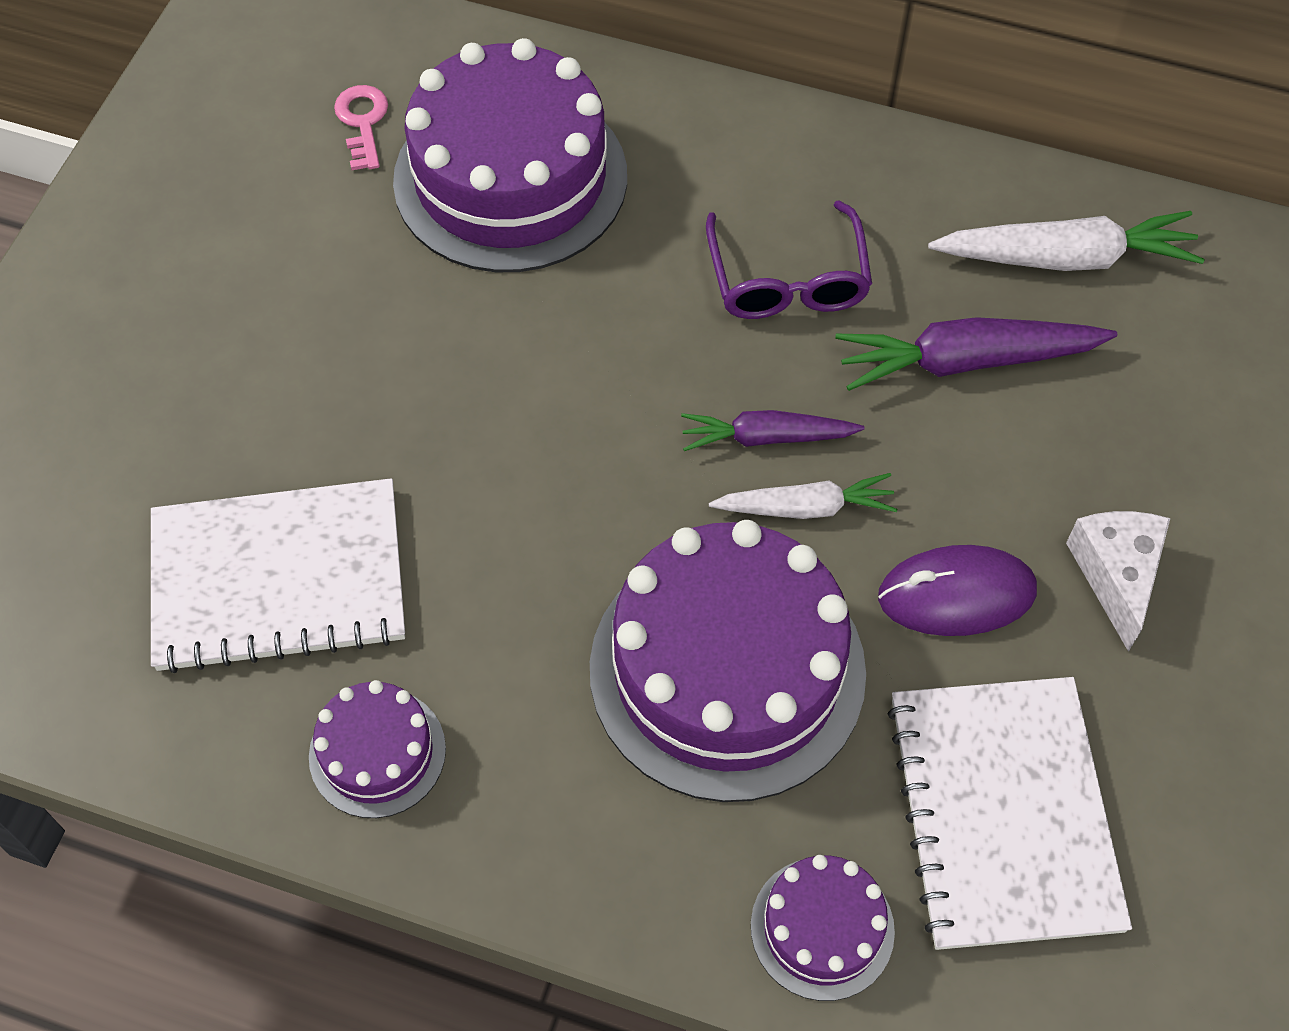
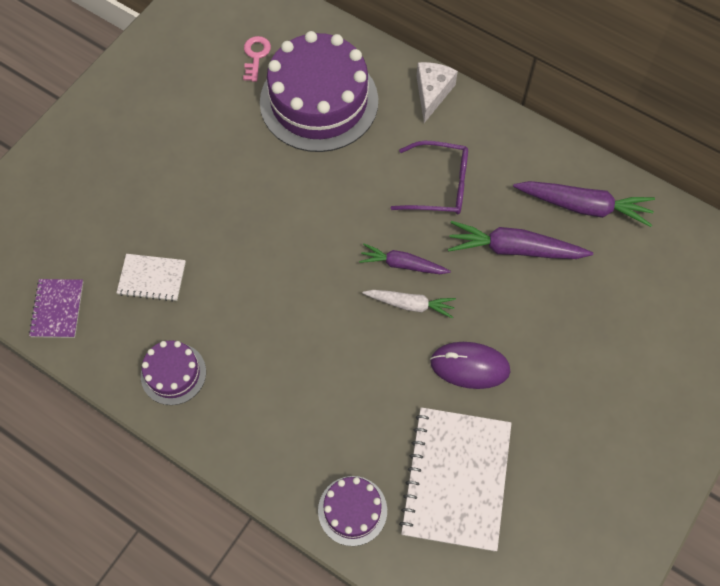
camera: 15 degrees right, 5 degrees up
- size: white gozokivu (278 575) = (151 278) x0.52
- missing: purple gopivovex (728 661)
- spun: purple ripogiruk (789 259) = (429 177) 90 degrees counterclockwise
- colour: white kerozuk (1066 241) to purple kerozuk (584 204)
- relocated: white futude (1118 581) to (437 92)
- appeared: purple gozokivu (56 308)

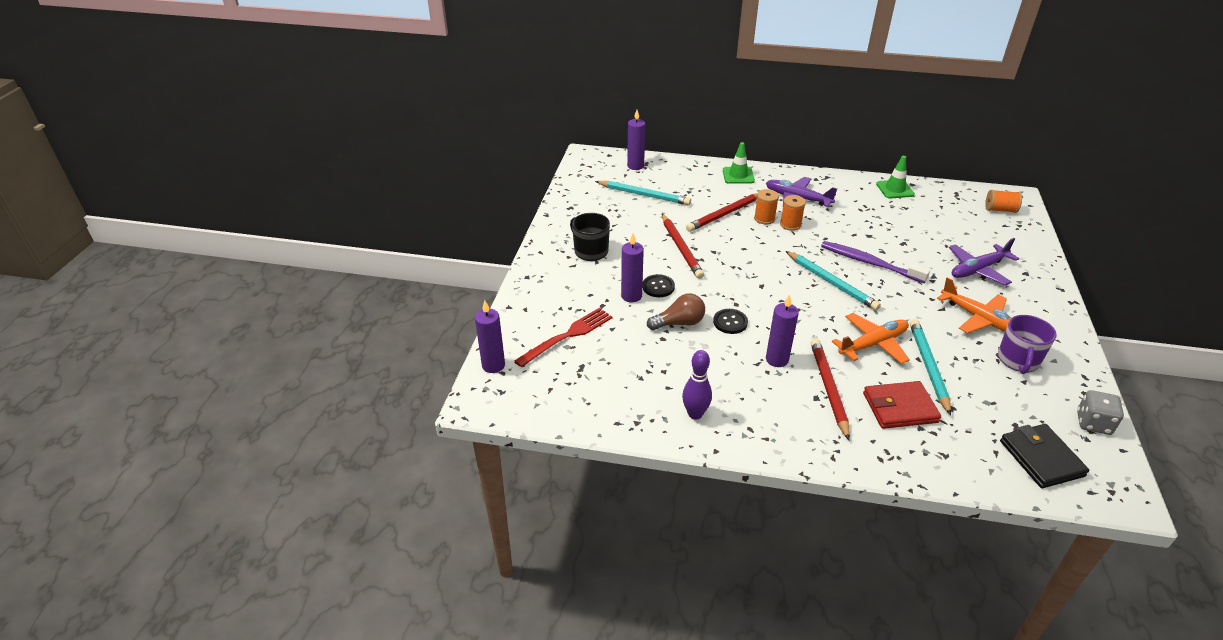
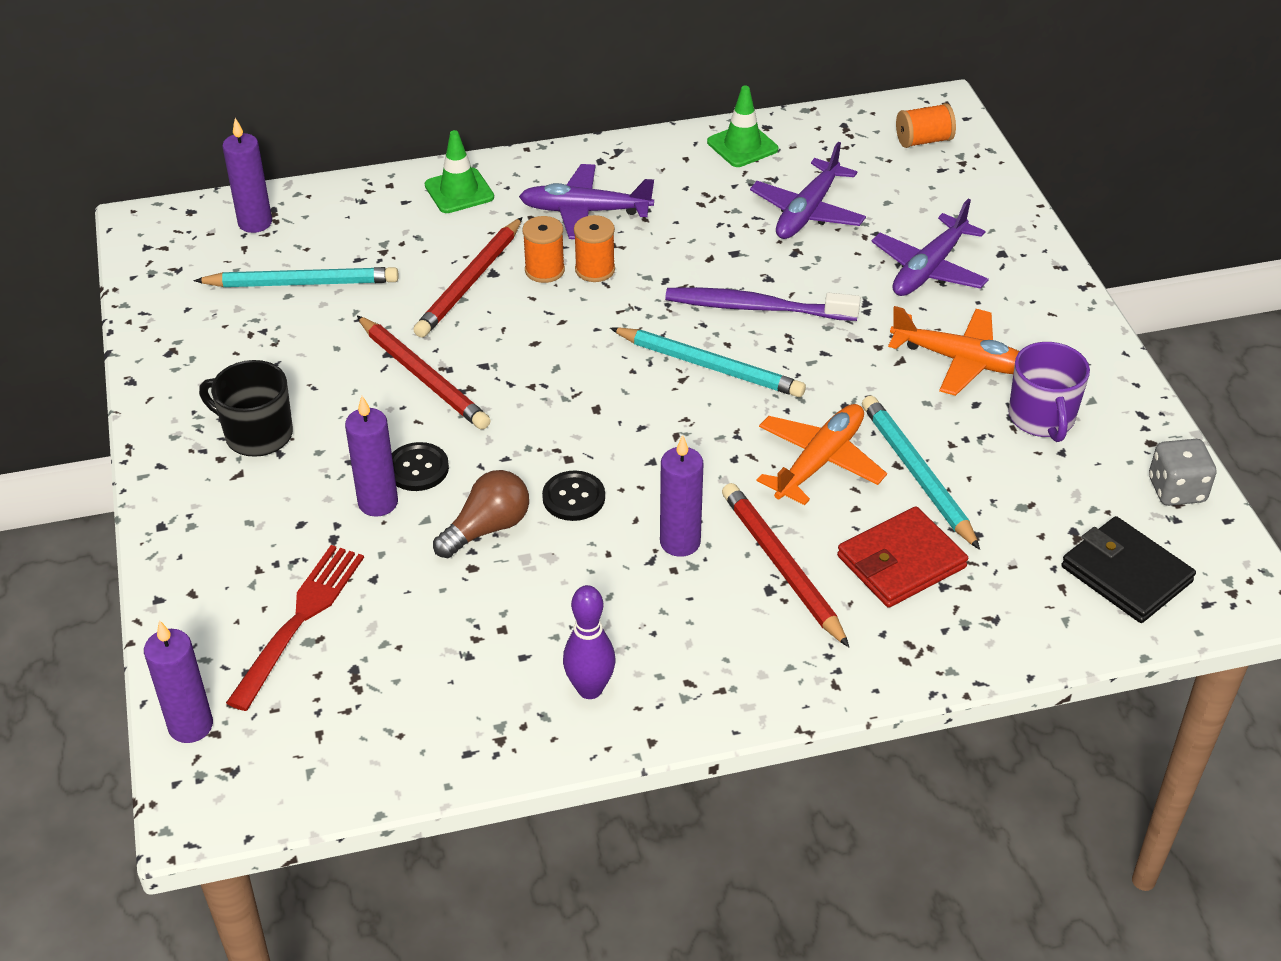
camera: 25 degrees left, 5 degrees up
- appeared: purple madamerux (808 190)

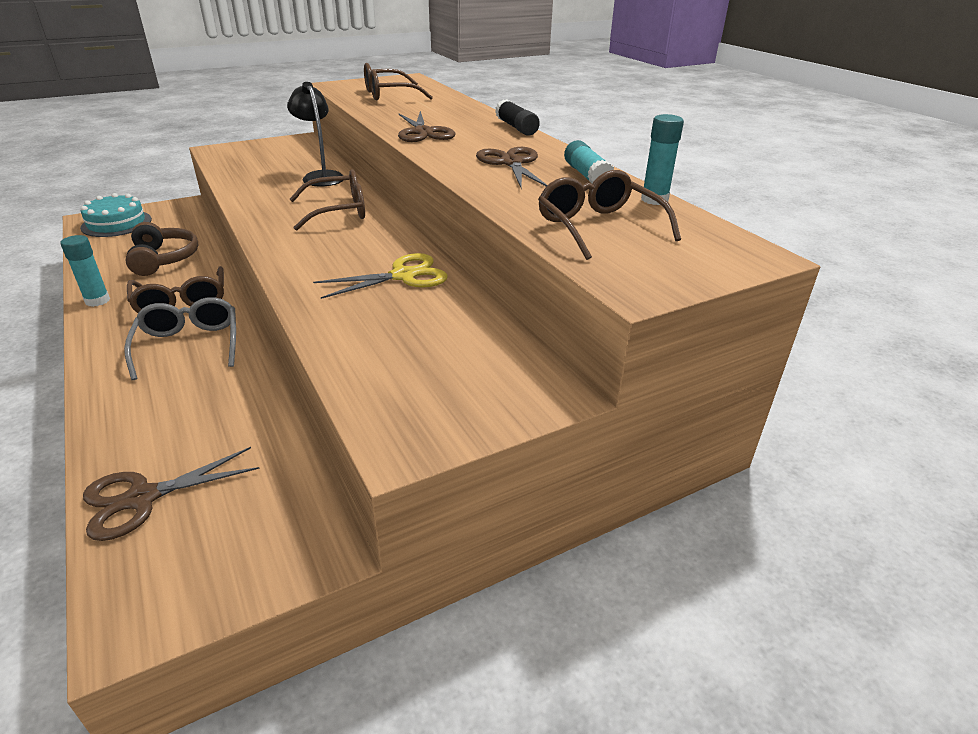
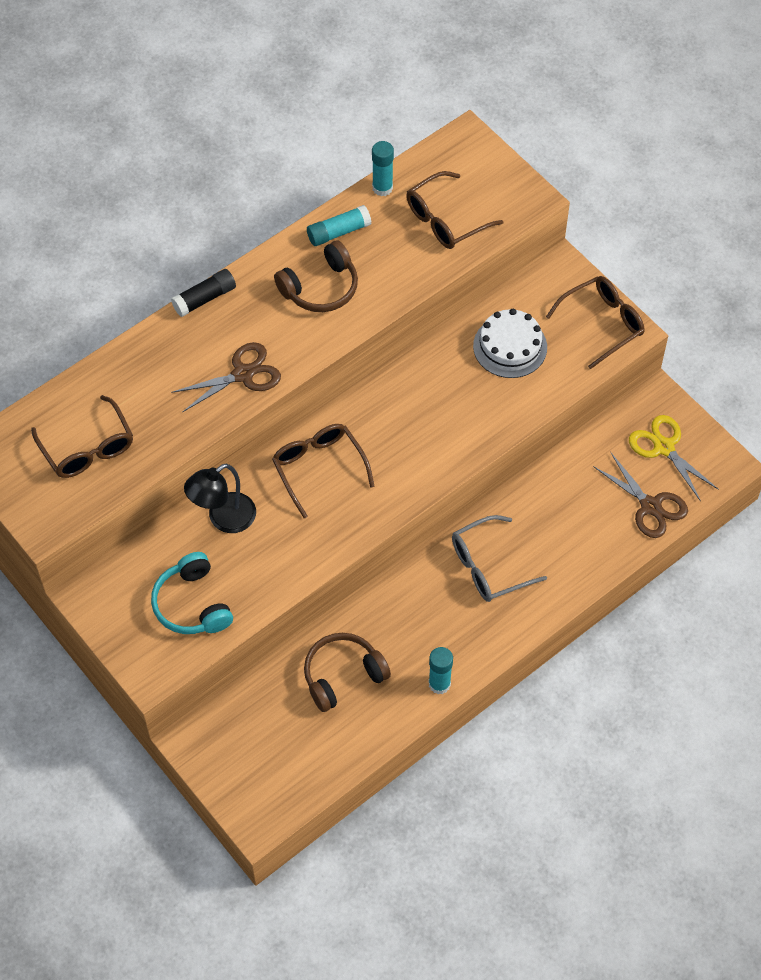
camera: 100 degrees left, 25 degrees up
- missing: turquoise gopivovex (116 215)
- relocated: brown ripogiruk (175 289) to (595 322)
- relocated: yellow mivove (380 276) to (674 458)
- exchanged: brown mivove (512 167) to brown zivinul (316 276)
- appeared: turquoise zivinul (192 593)
- appeared: white gopivovex (510 343)

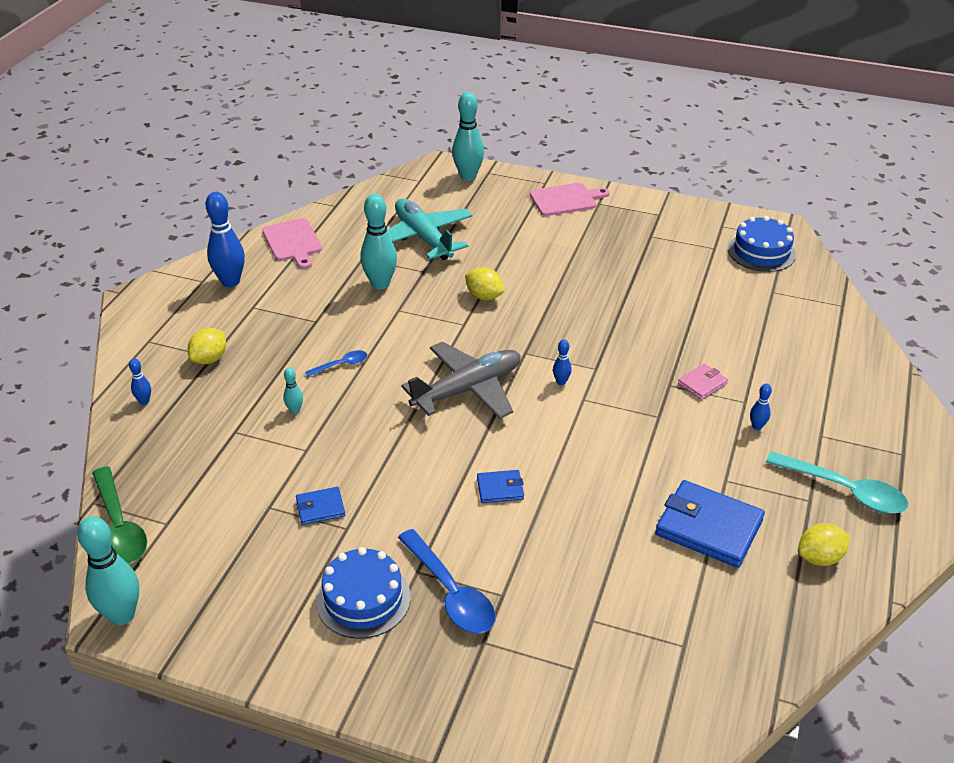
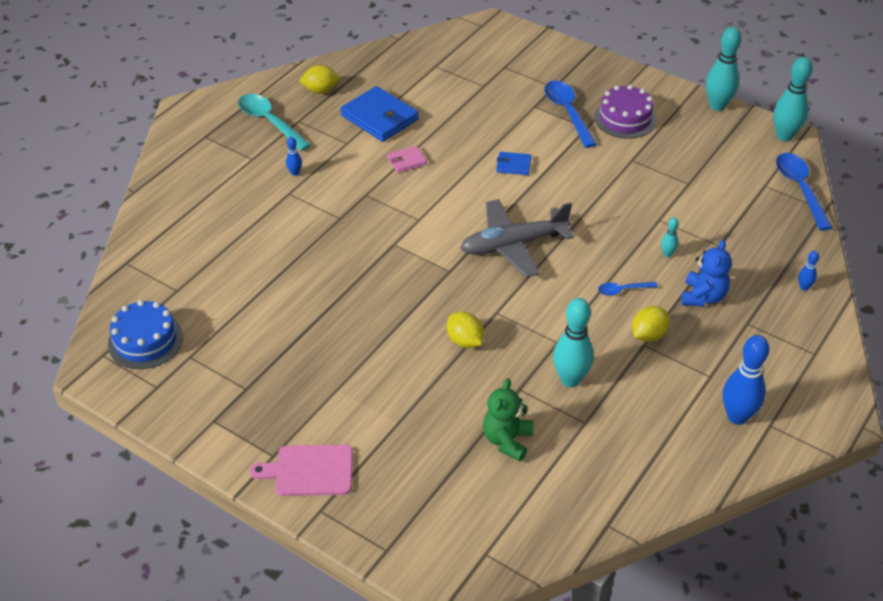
camera: 165 degrees left, 5 degrees up
- colour: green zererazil (119 515) to blue zererazil (804 192)
- relocated: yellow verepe (207 346) to (650 324)
- missing: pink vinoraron (292 243)
- missing: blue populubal (320 506)
- colour: blue gopivovex (363 593) to purple gopivovex (625 111)
- exchanged: turquoise madamerux (429 229) to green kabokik (508 420)
- relocated: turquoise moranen (468 136) to (723 69)
- missing: blue moranen (562 362)
- relocated: pink populubal (703 382) to (407 159)
- appeared: blue kabokik (706 273)

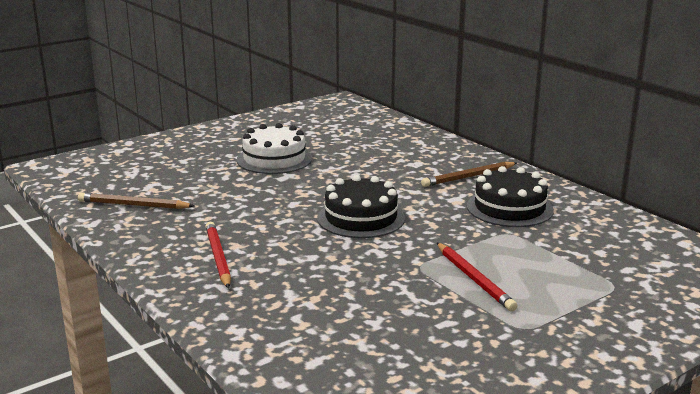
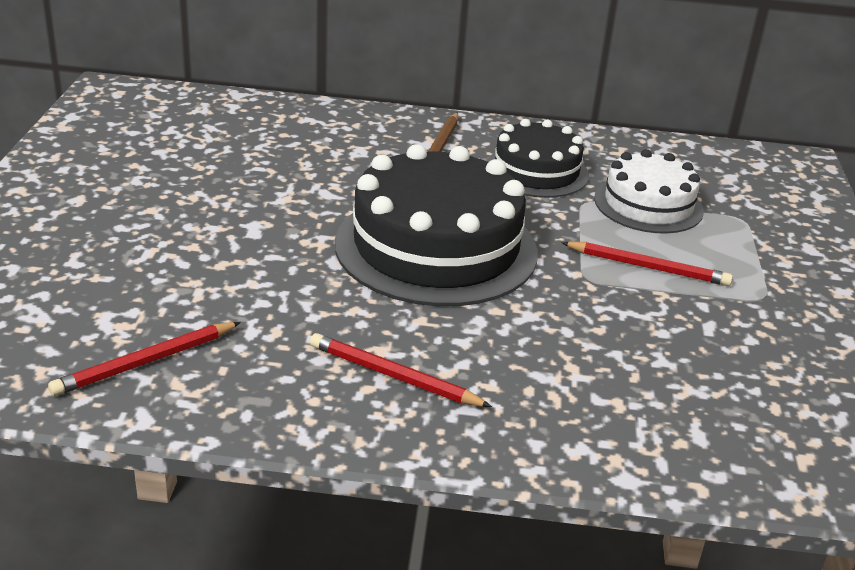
camera: 50 degrees left, 10 degrees up
- colour: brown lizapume (136 200) to red lizapume (144 359)
- relocated: white gopivovex (274 148) to (649 191)
- size: black gopivovex (361 206) = (436 225) x1.71

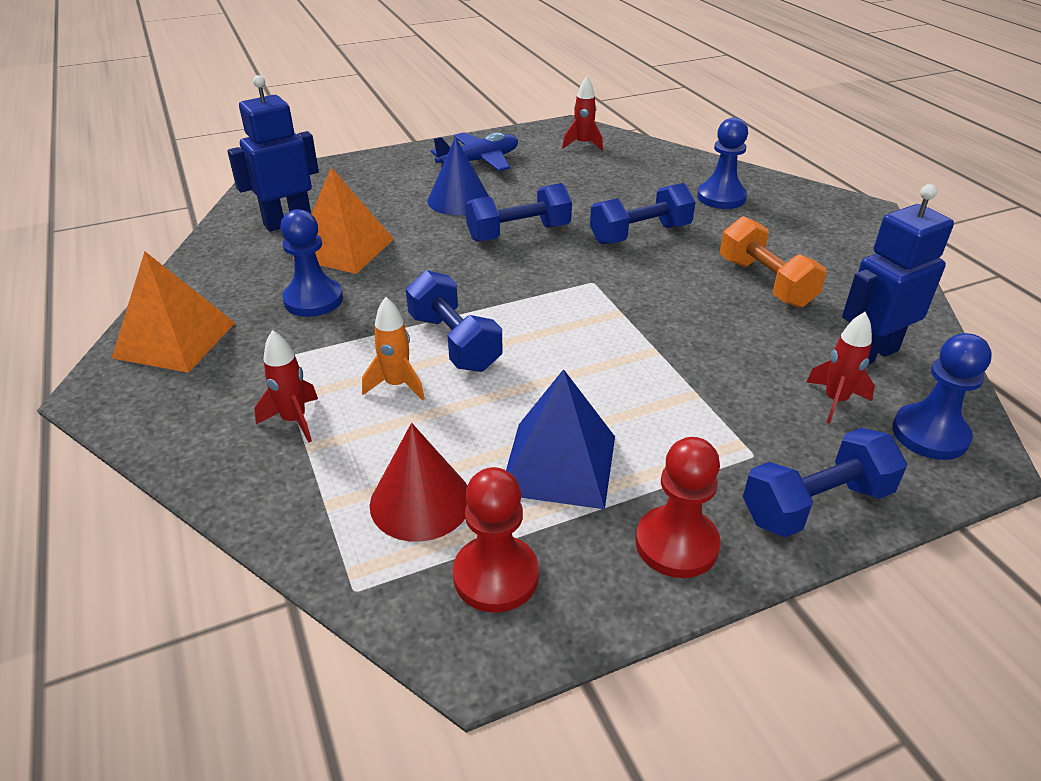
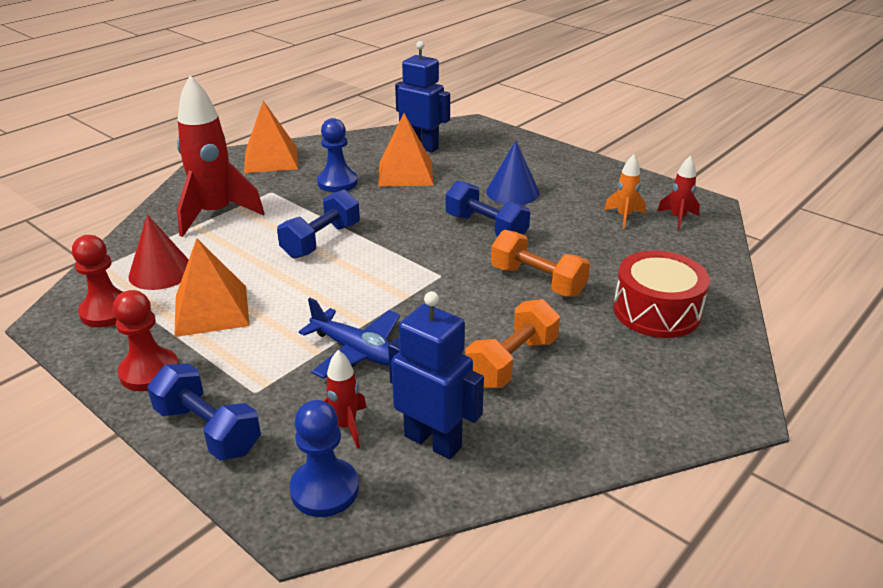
camera: 65 degrees right, 5 degrees down
- size: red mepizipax (286 386) = (221 156) x2.09
- relocated: orange mepizipax (393 349) to (625 191)
- relocated: blue madamerux (474 151) to (349 338)
- colour: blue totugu (560 439) to orange totugu (212 287)
- colour: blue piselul (643 214) to orange piselul (540 263)
- exchanged: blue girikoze (722 163) to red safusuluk (661 294)

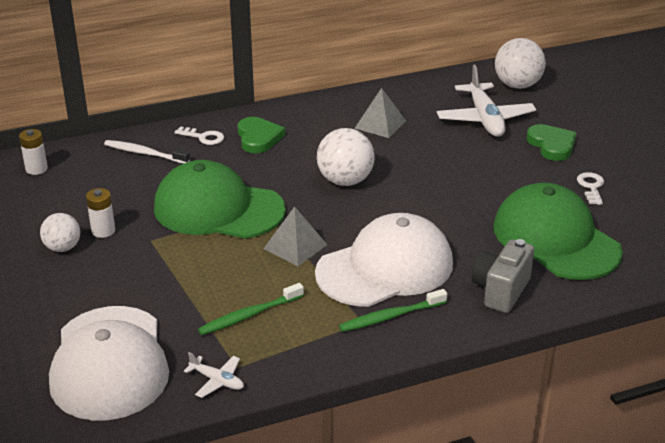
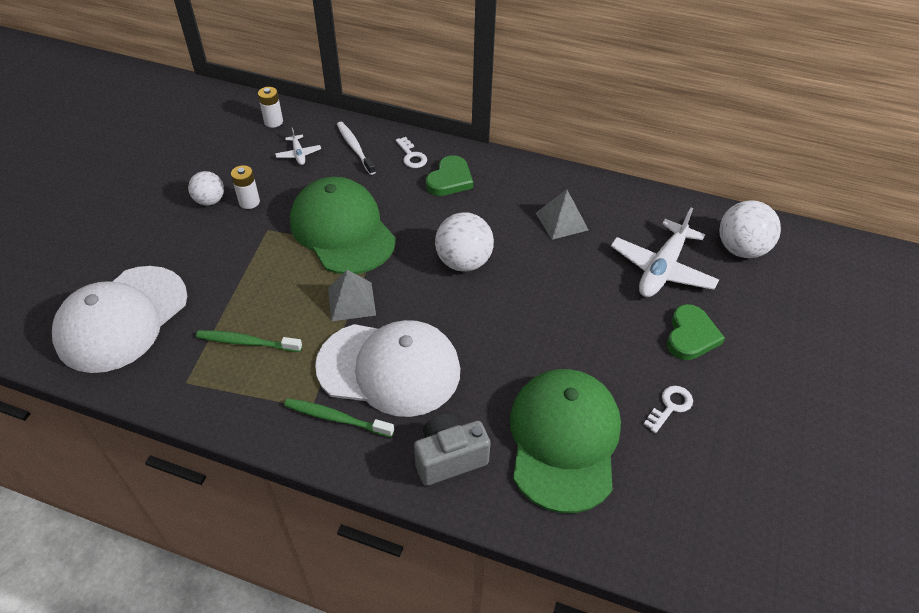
camera: 40 degrees right, 15 degrees up
- relocated: white madamerux (214 375) to (298 146)

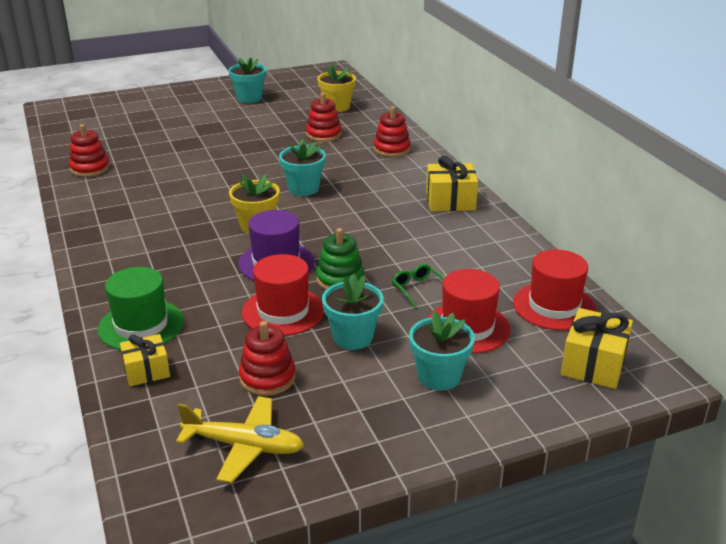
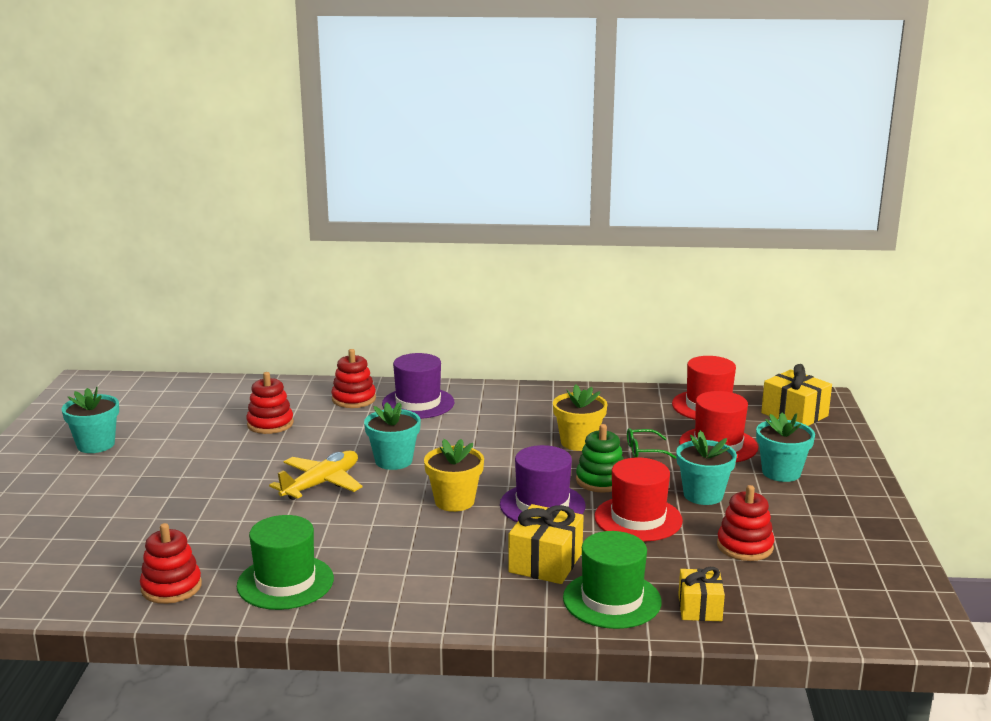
camera: 65 degrees left, 10 degrees down
- relocated: yellow madamerux (240 439) to (316 475)
- relocated: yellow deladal (336 88) to (580 418)
- relocated: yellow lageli (452 184) to (546 544)
- appeared: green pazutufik (285 562)
- appeared: purple pazutufik (418 386)

